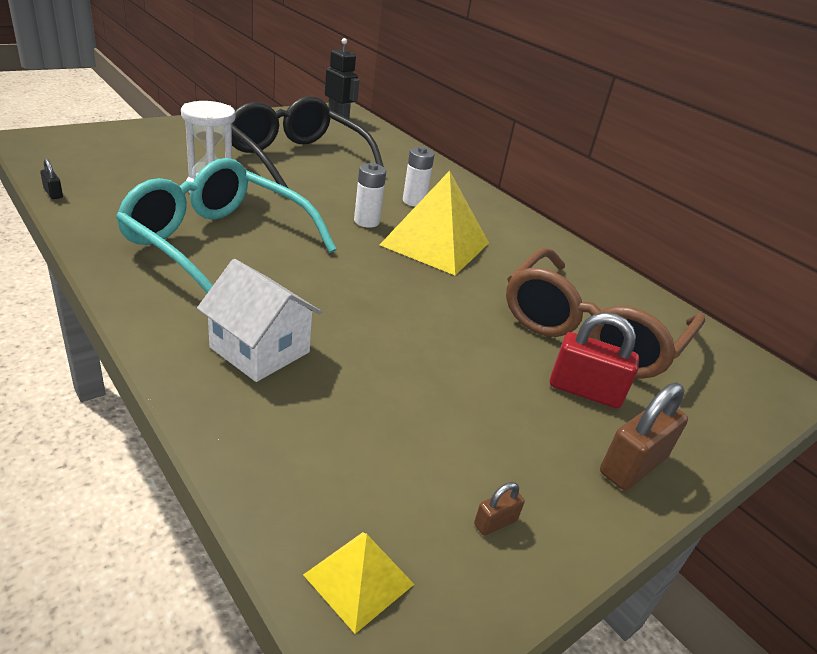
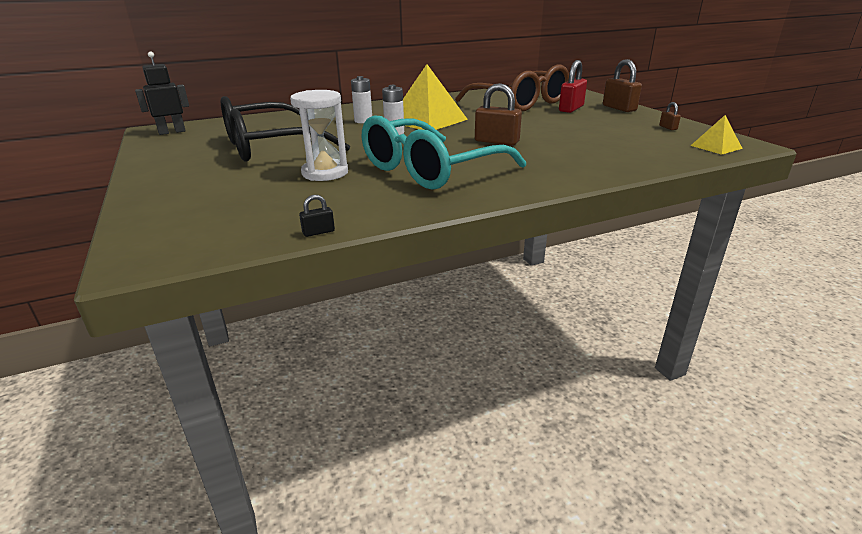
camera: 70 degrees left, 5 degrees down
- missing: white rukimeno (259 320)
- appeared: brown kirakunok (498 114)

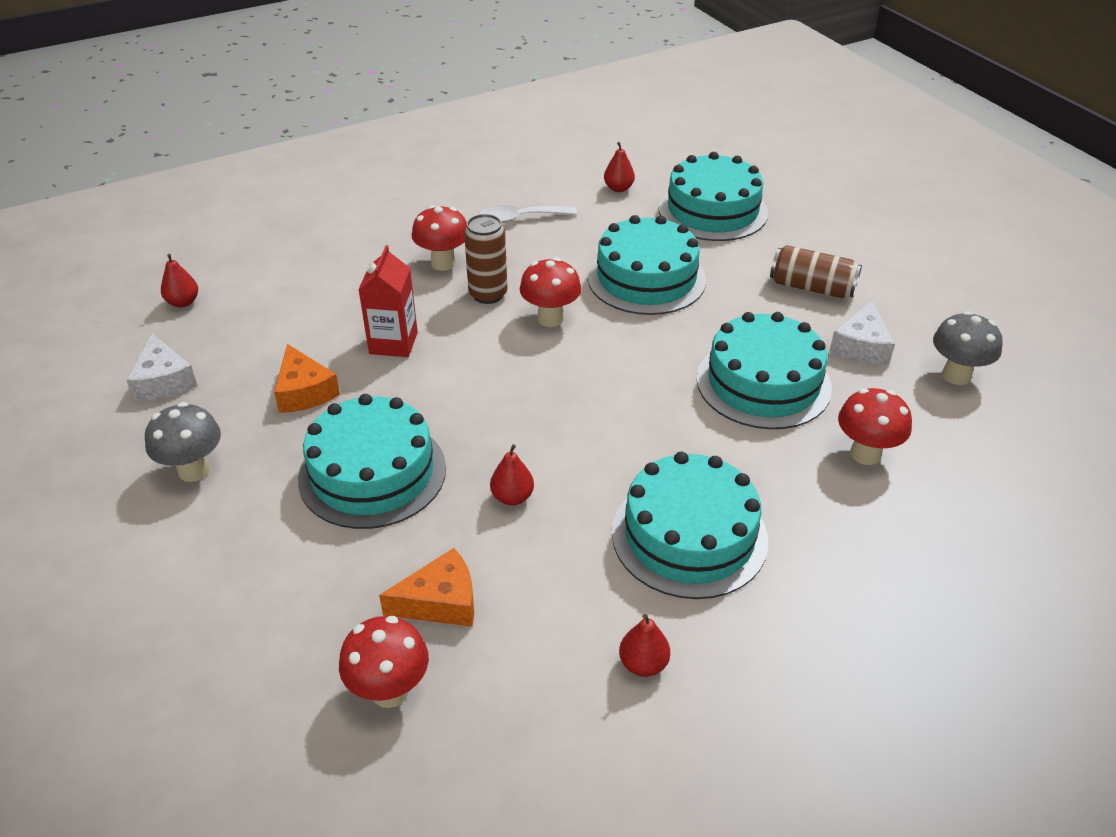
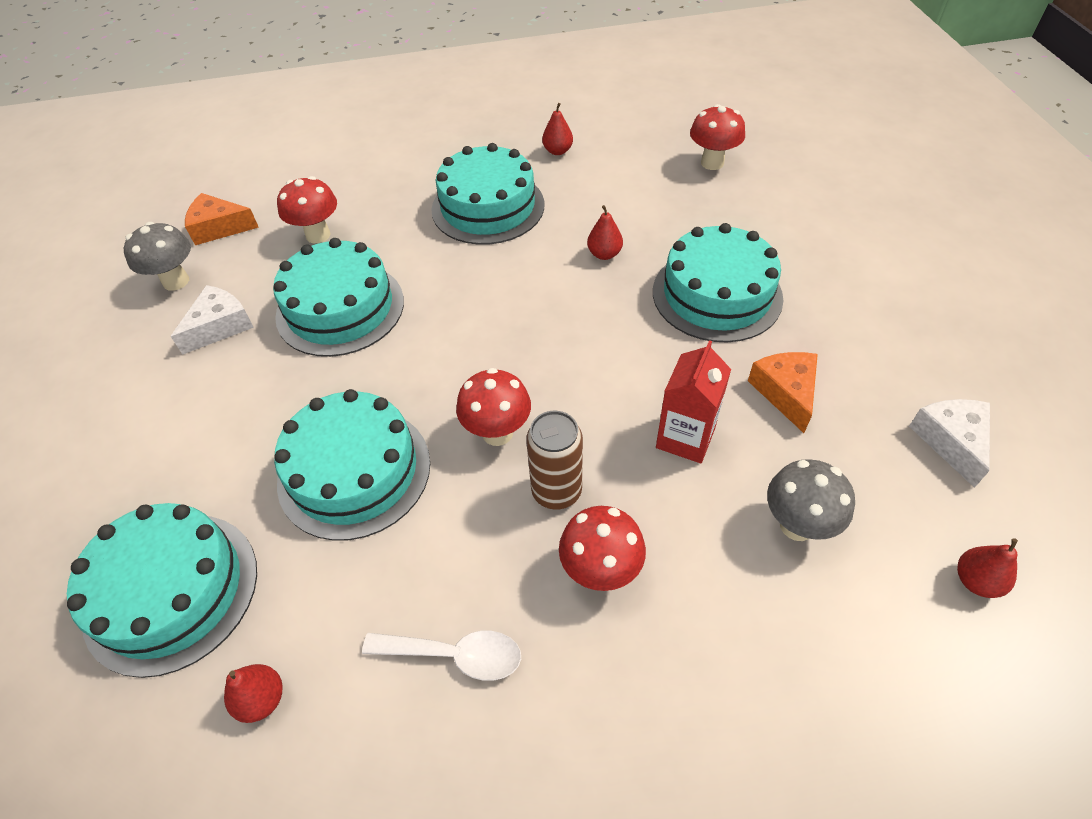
camera: 160 degrees left, 10 degrees up
- relocated: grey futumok (183 442) to (811 500)
- relocated: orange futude (426 587) to (222 219)
- missing: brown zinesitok (816 271)

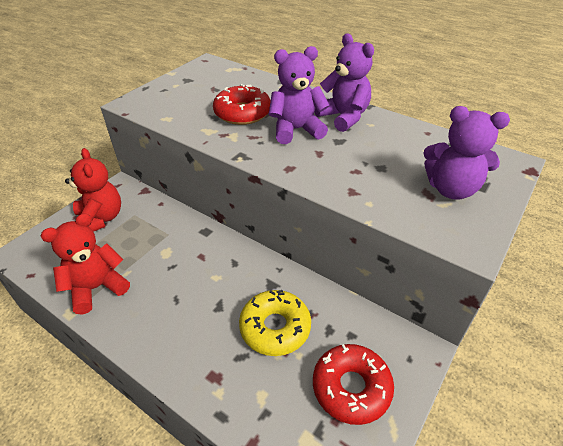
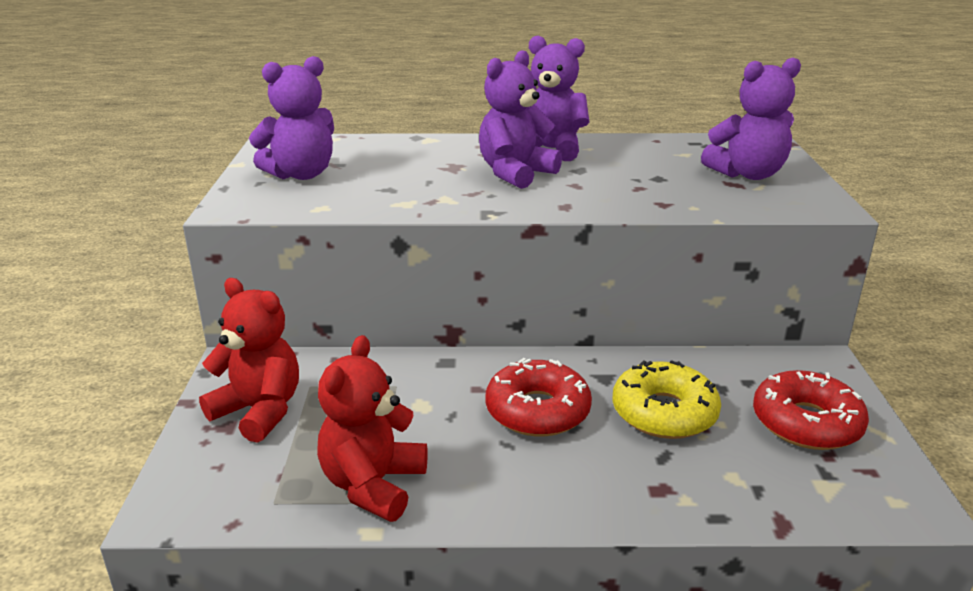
camera: 35 degrees left, 15 degrees down
- relocated: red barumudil (242 104) to (539 397)
- appeared: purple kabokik (291 118)

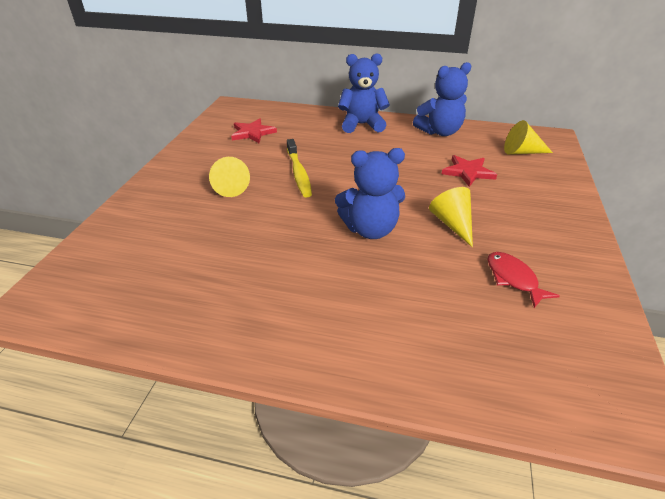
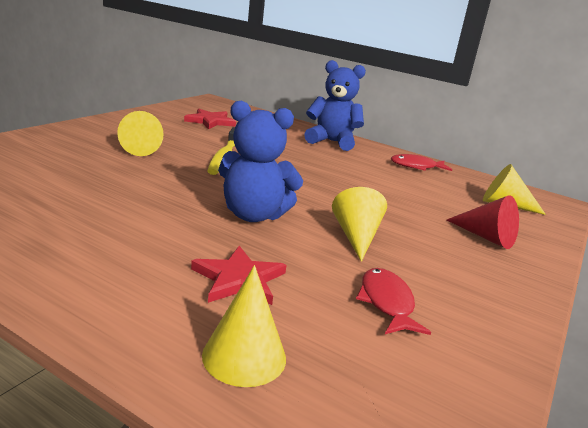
camera: 15 degrees right, 15 degrees down
- exchanged: blue kabokik (442 99) to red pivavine (421 162)
- relocated: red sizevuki (469 171) to (239 275)
- appeared: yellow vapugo (244 326)
- appeared: red vapugo (483 222)

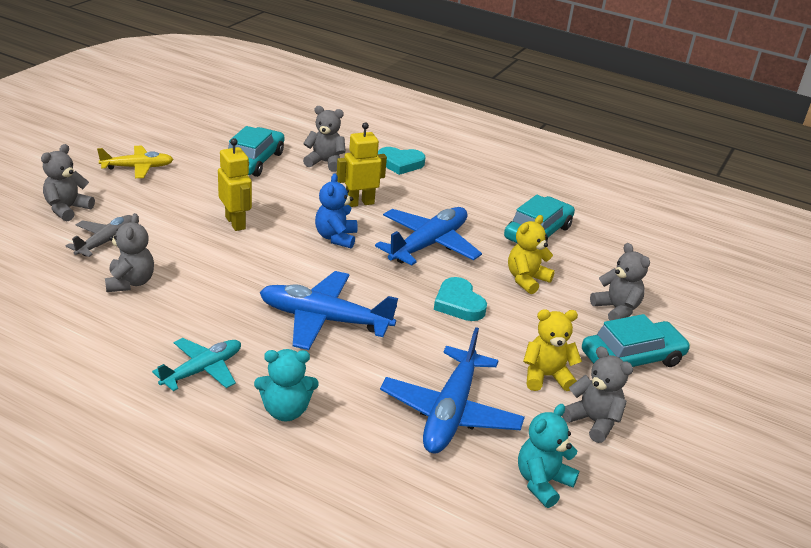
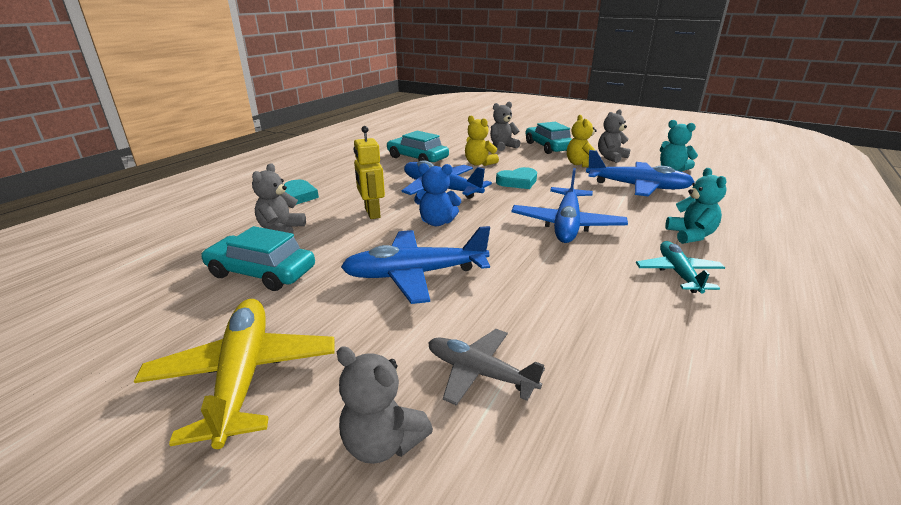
camera: 85 degrees left, 5 degrees down
- size: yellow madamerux (135 162) = (234 374) x1.59
- missing: grey kabokik (129 252)
- spun: turquoise madamerux (196 364) = (680 267) 45 degrees clockwise
- exchanged: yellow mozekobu (235 184) to blue madamerux (415 265)

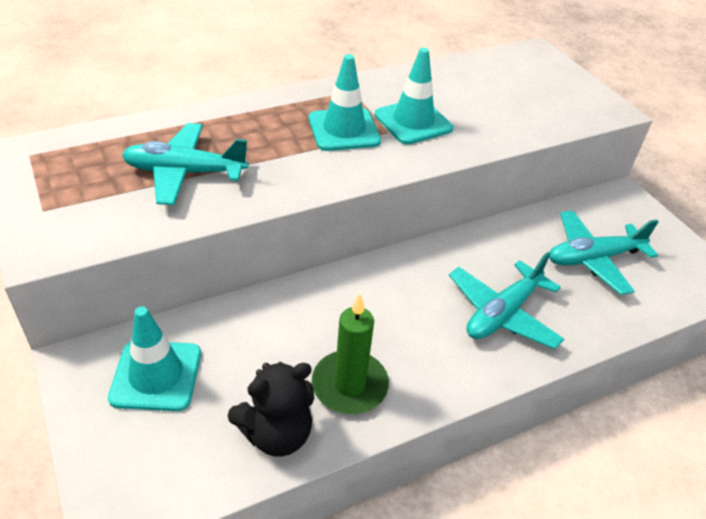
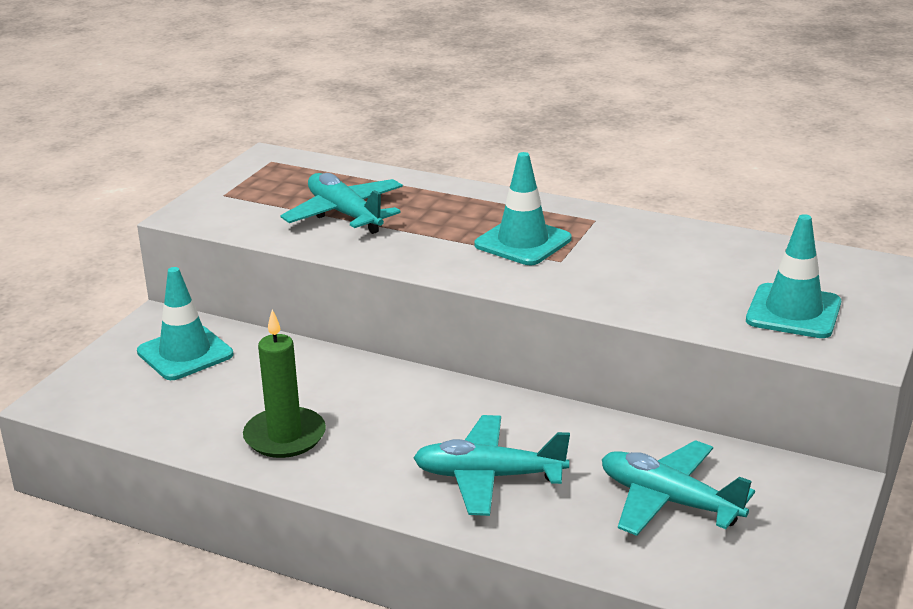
camera: 55 degrees right, 15 degrees down
- missing: black kabokik (271 409)
- relocated: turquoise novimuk (414 96) to (793 276)

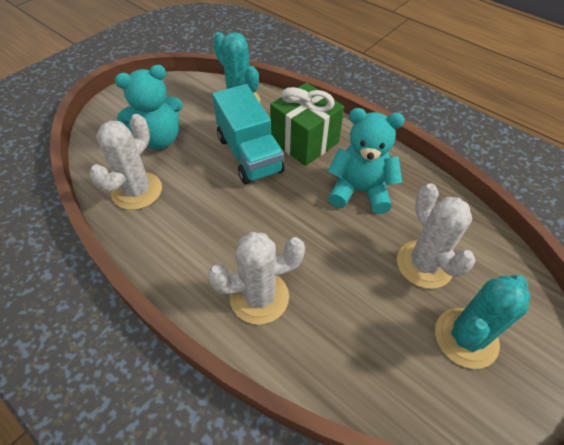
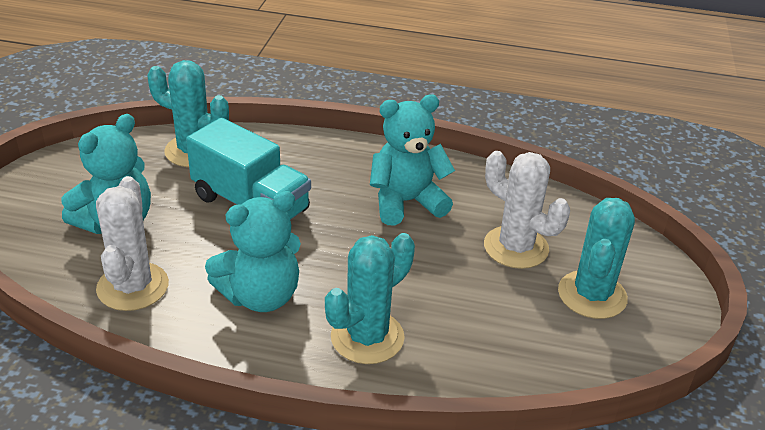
camera: 30 degrees left, 15 degrees down
- colour: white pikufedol (256 278) to turquoise pikufedol (370 298)
- missing: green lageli (307 124)
- appeared: turquoise kabokik (253 251)

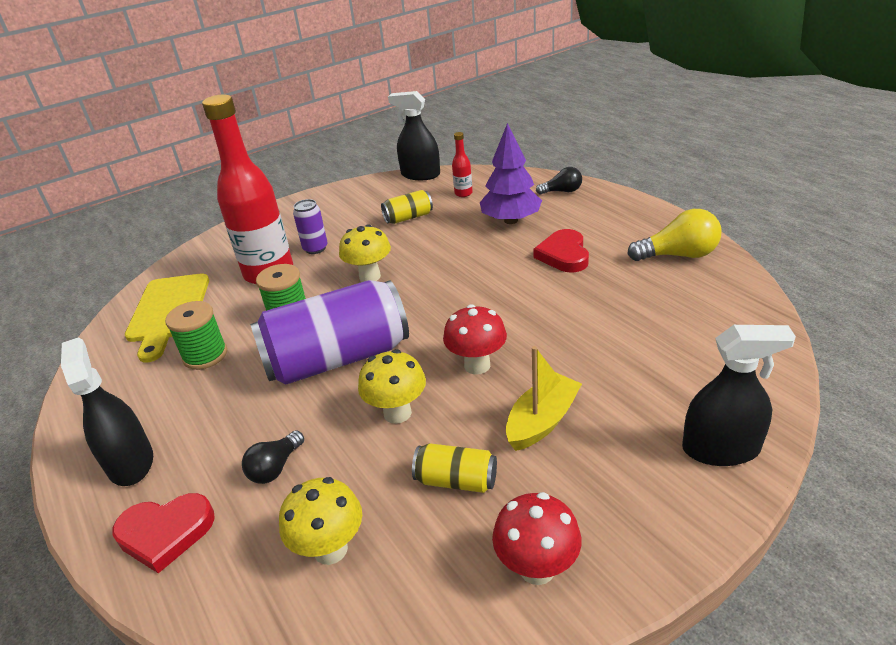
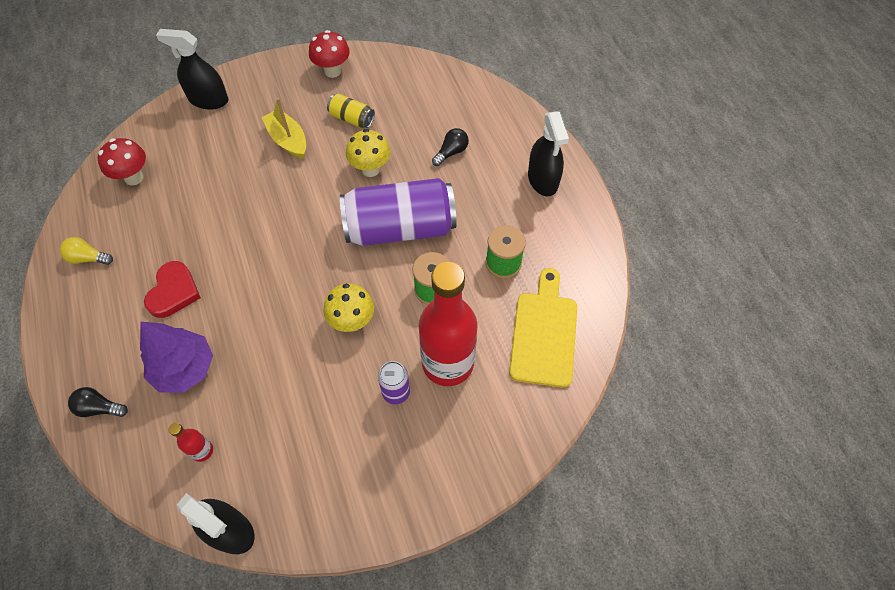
camera: 170 degrees left, 25 degrees up
- missing: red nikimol (163 533)
- missing: yellow futumok (320 521)
- missing: yellow zinesitok (407 207)
- relocated: red futumok (475 339) to (122 161)
- spun: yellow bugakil (544 398) = (283 128) 90 degrees clockwise
- size: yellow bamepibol (674 235) = (86 251) x0.62

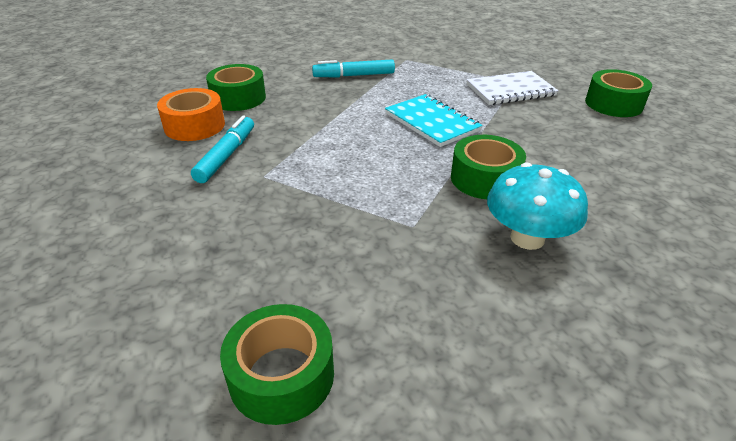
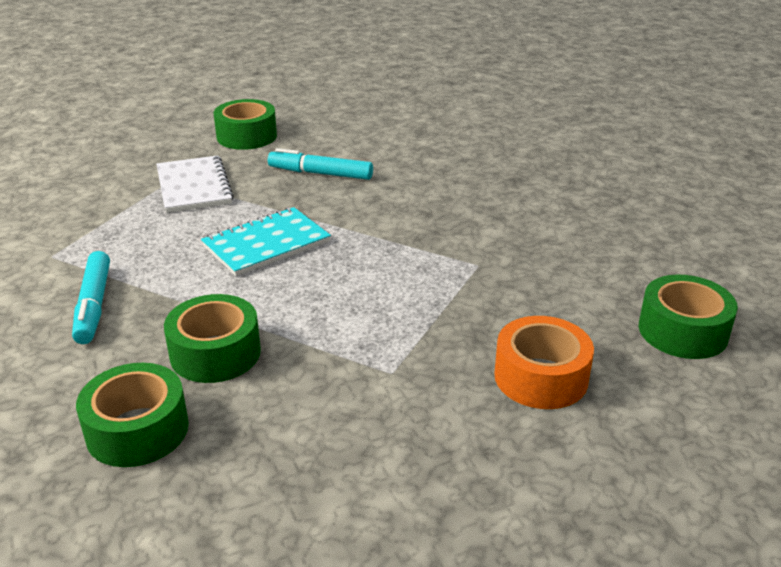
camera: 90 degrees left, 5 degrees down
- relocated: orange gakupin (191 114) to (544 362)
- relocated: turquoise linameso (222 149) to (320 164)
- relocated: green gakupin (488 167) to (212 338)
- missing: turquoise futumok (537 206)

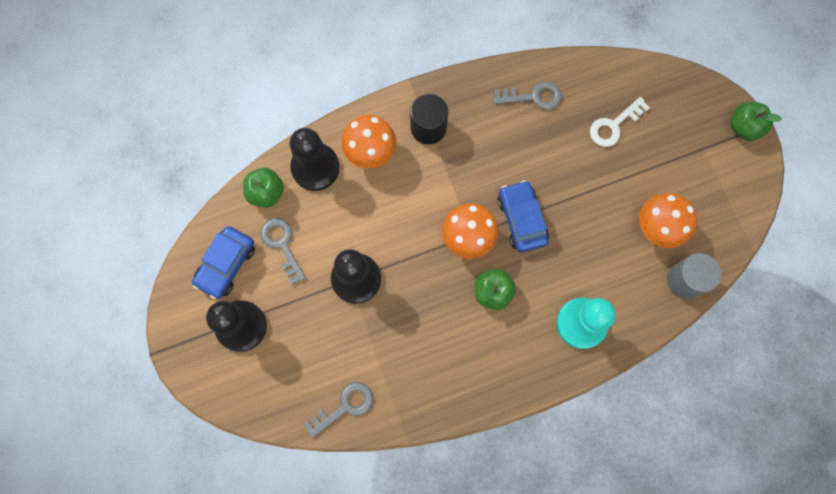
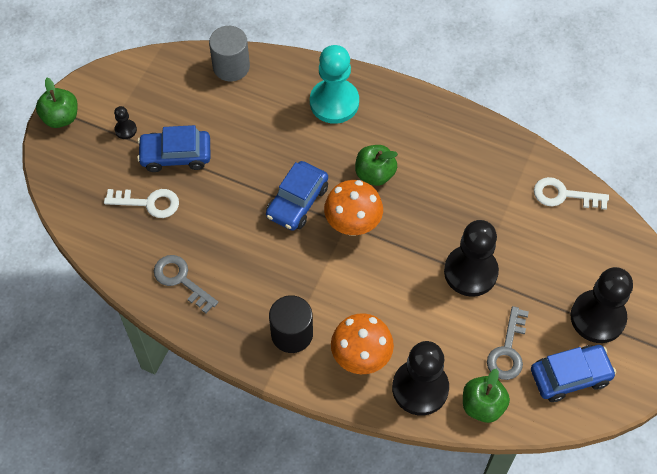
camera: 135 degrees left, 15 degrees down
- colour: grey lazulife (338 410) to white lazulife (571 193)
- missing: orange futumok (668 220)
- appeared: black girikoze (125 122)
- appeared: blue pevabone (174 148)

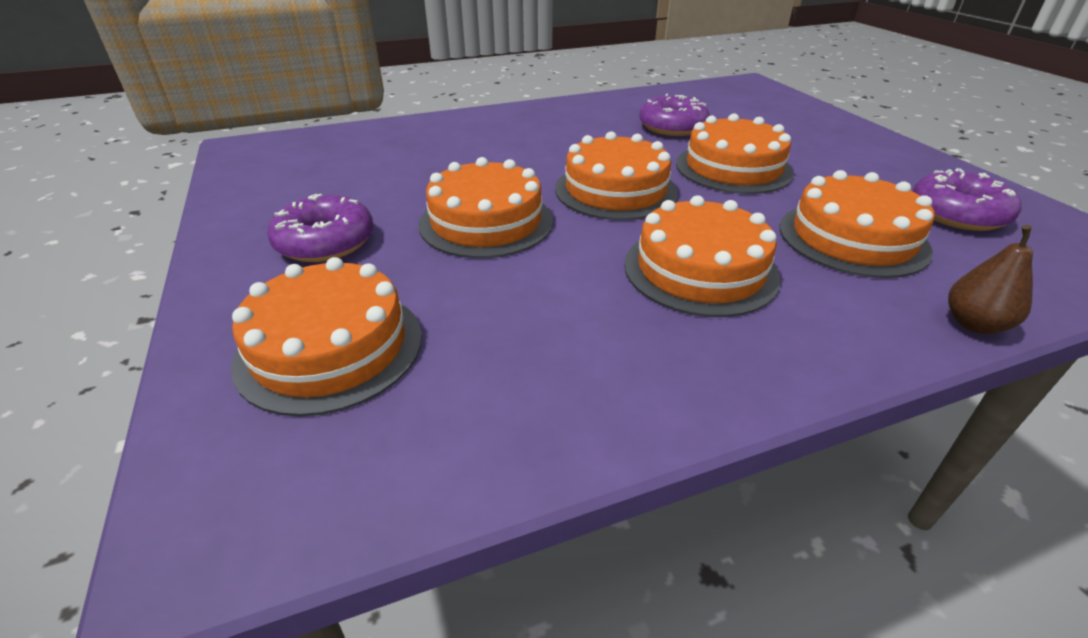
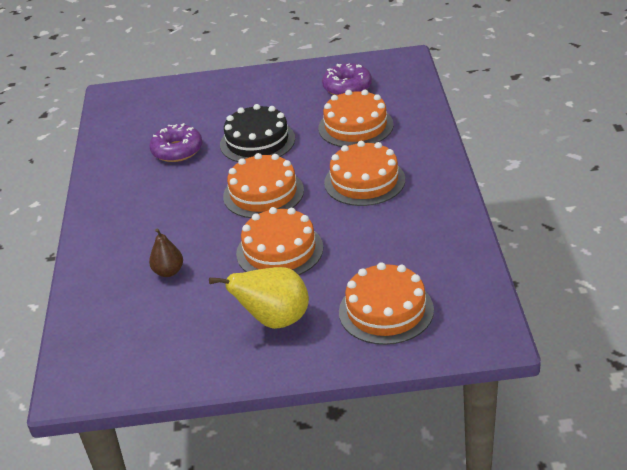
camera: 70 degrees left, 0 degrees up
- exchanged: purple barumudil (320 228) to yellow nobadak (259 298)
- colour: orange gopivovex (735 153) to black gopivovex (257 133)
- relocated: brown nobadak (990 279) to (166 252)

